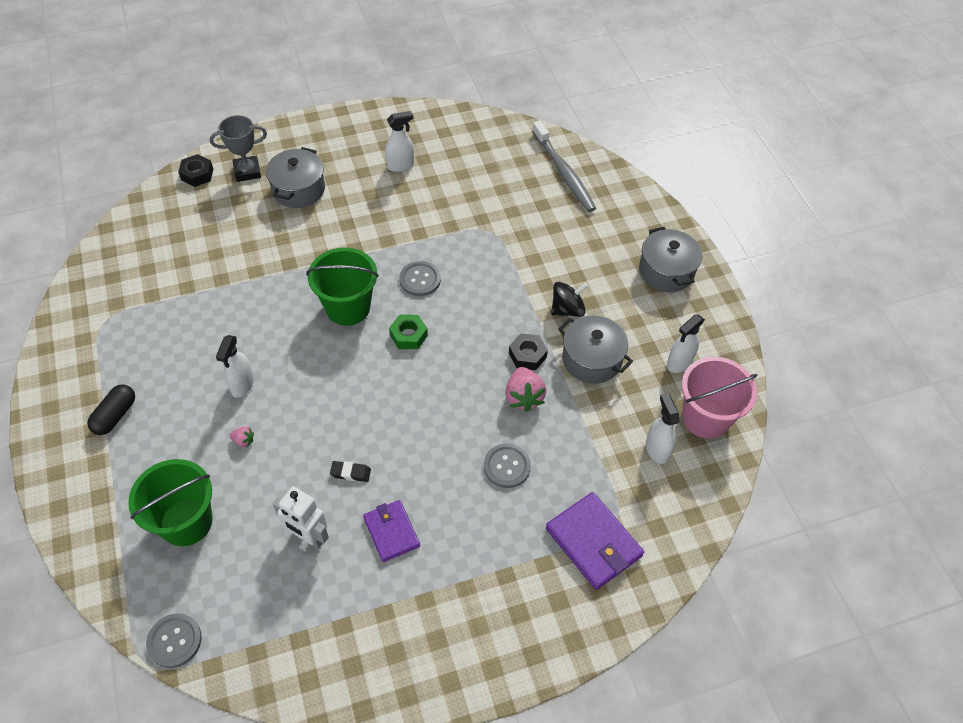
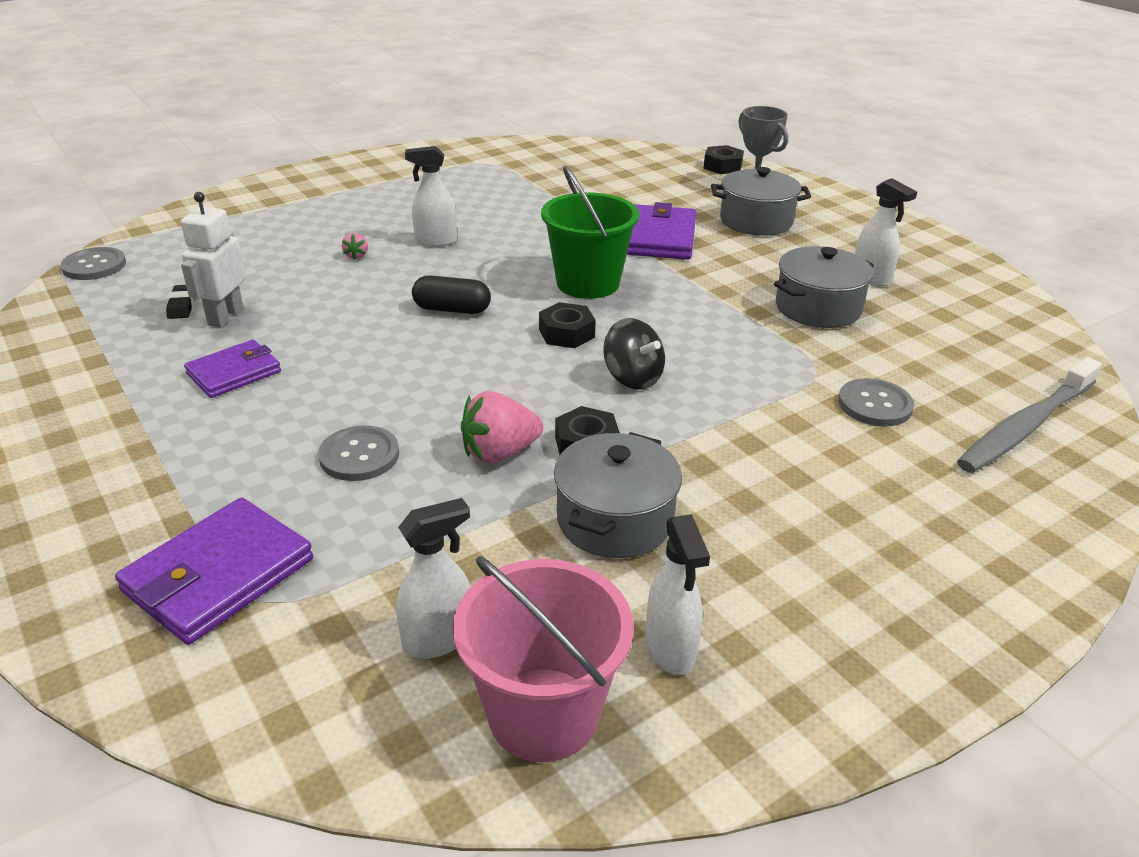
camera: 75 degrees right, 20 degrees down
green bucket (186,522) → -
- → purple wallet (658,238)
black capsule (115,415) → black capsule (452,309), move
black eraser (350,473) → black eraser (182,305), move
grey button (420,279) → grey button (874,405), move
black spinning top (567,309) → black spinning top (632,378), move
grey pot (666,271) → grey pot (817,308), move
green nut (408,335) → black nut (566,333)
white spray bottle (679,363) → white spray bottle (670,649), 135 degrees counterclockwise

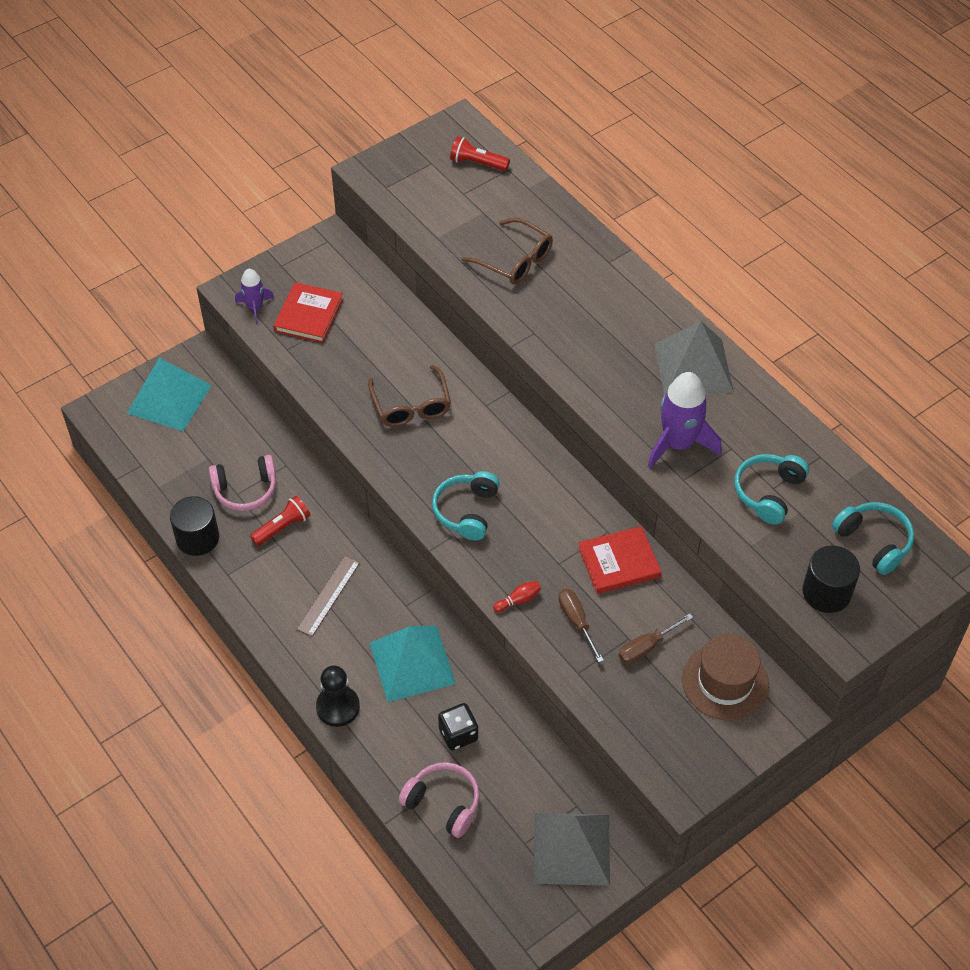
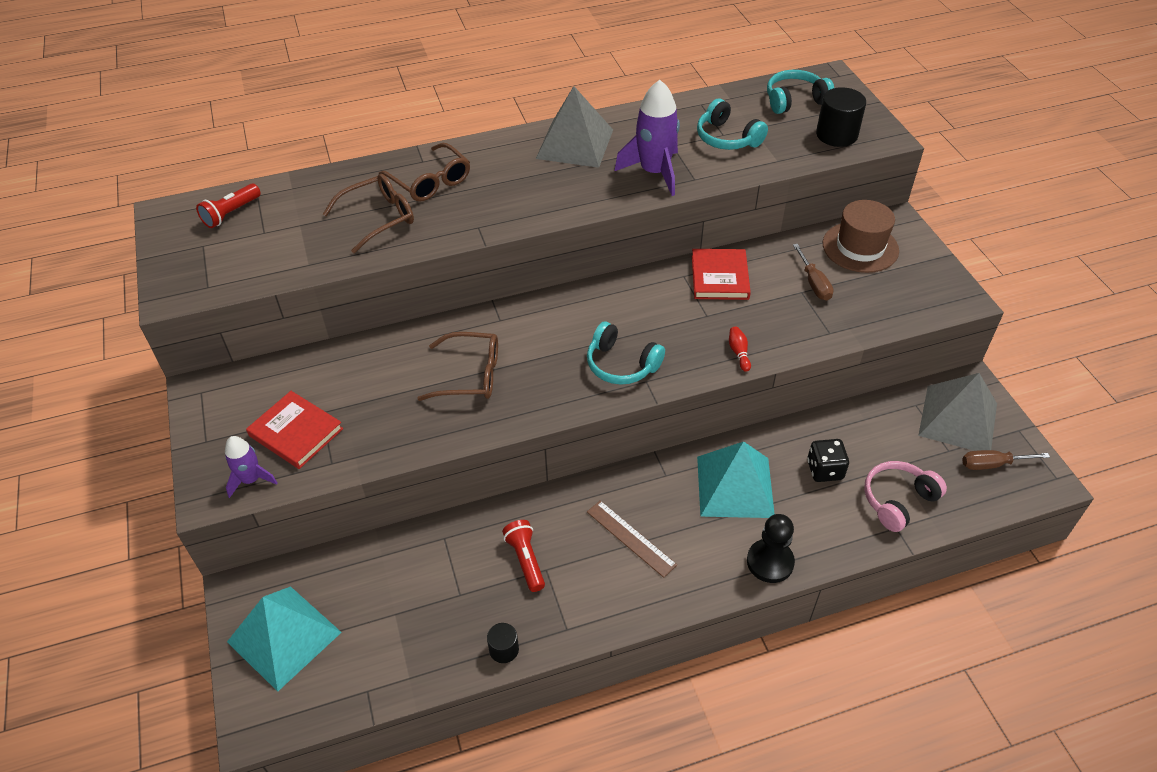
camera: 70 degrees left, 5 degrees down
pink headphones (245,490) → -
- → brown glasses (430,182)
brown screwdriver (577,622) → brown screwdriver (993,464), move
black cylinder (197,538) → black cylinder (504,649), x0.56

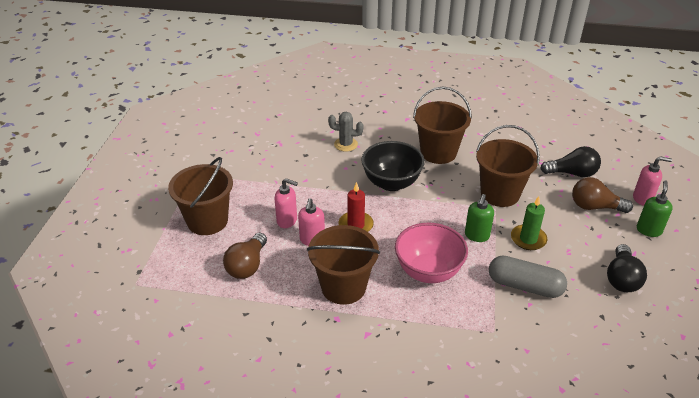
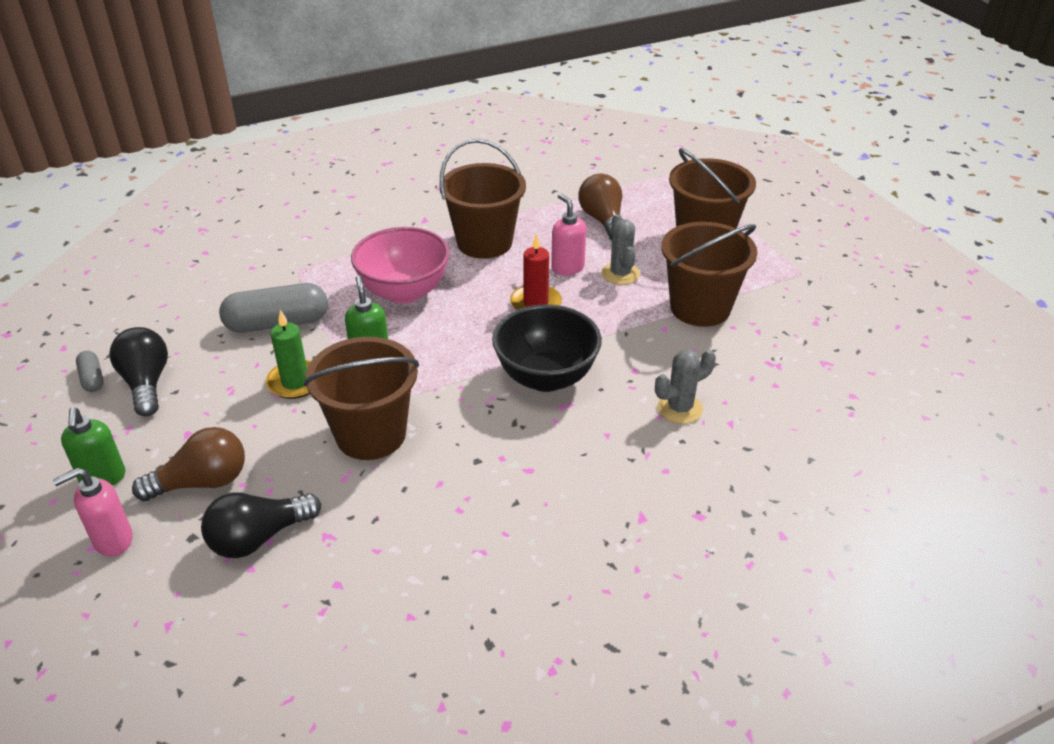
camera: 145 degrees right, 0 degrees up
- → grey capsule (92,379)
brown bucket (438,152) → brown bucket (700,308), move
pink soap dispenser (287,221) → grey cactus (620,274)

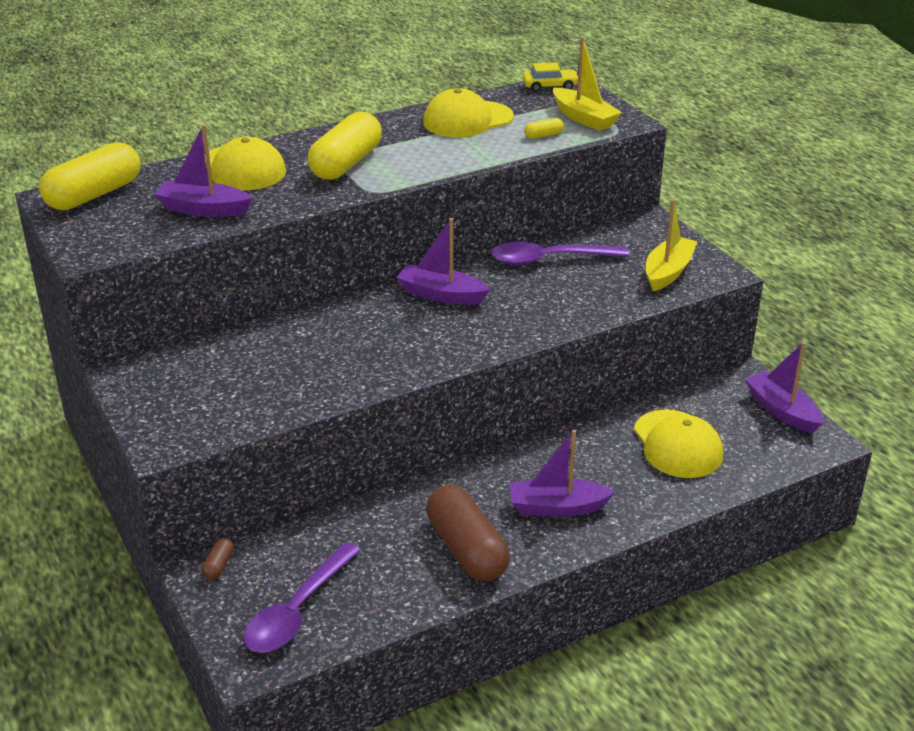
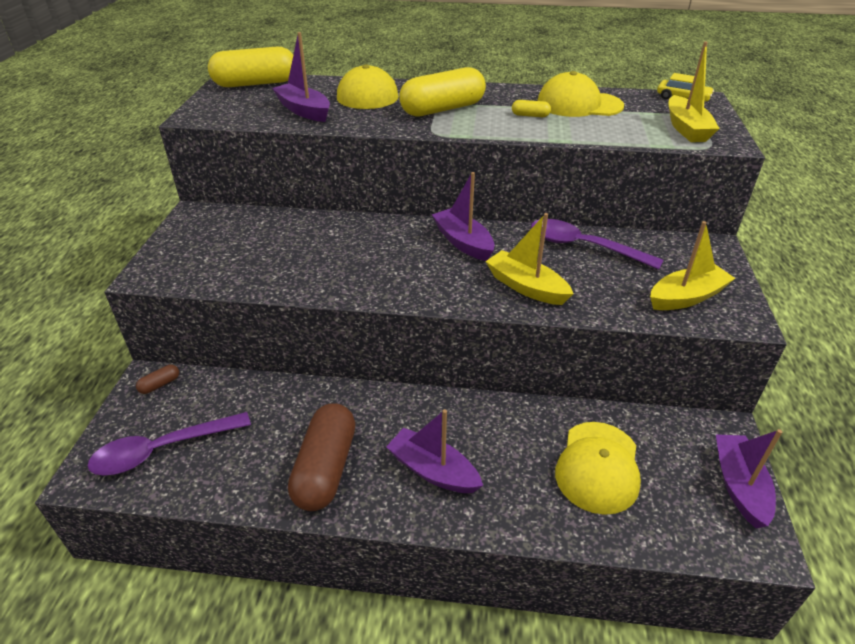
camera: 35 degrees right, 5 degrees up
- → yellow boat (526,287)
yellow capsule (543,135) → yellow capsule (530,115), move

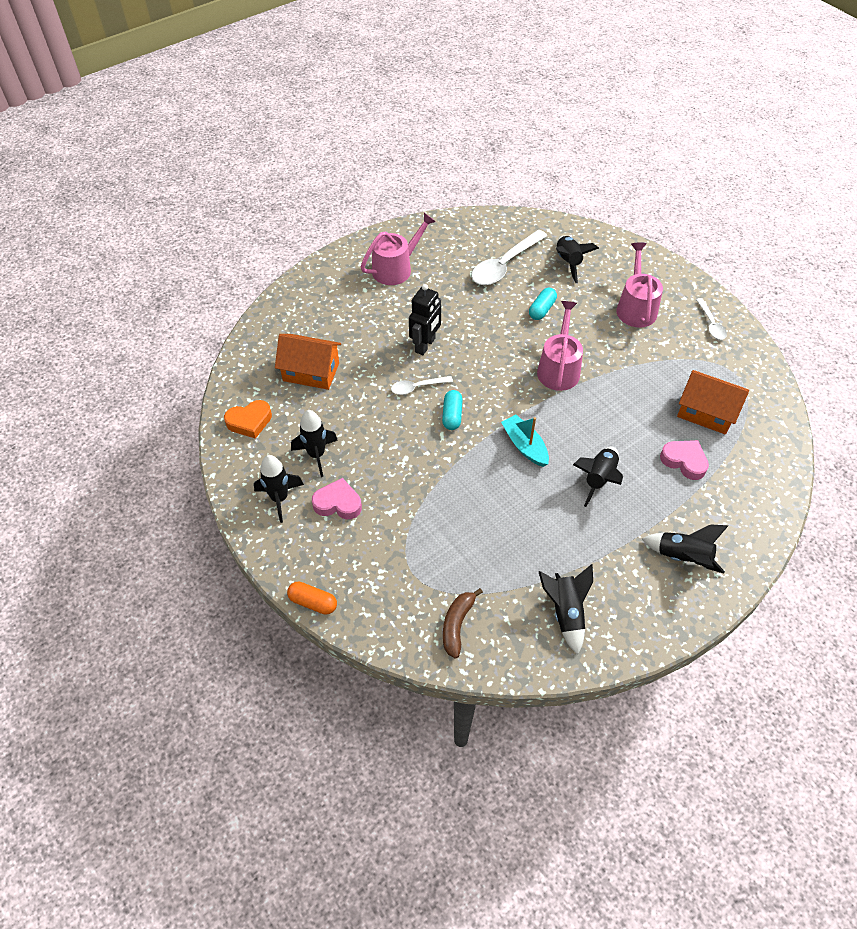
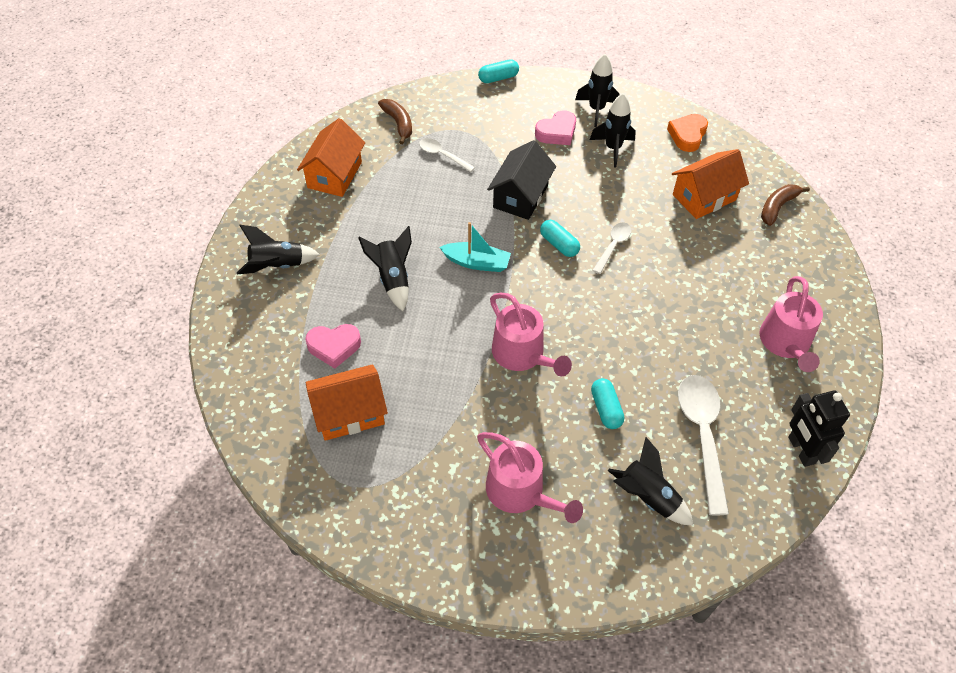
camera: 135 degrees right, 0 degrees up
- → black house (520,196)
- → brown banana (777,207)
black robot (425,345) → black robot (801,450), move
white spoon (711,324) → white spoon (442,155), move
black rocket (565,612) → orange house (334,175)
orange capsule (313,602) → turquoise capsule (498,78)

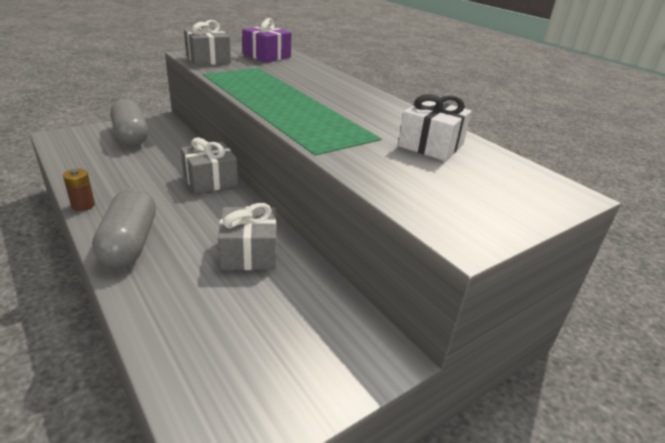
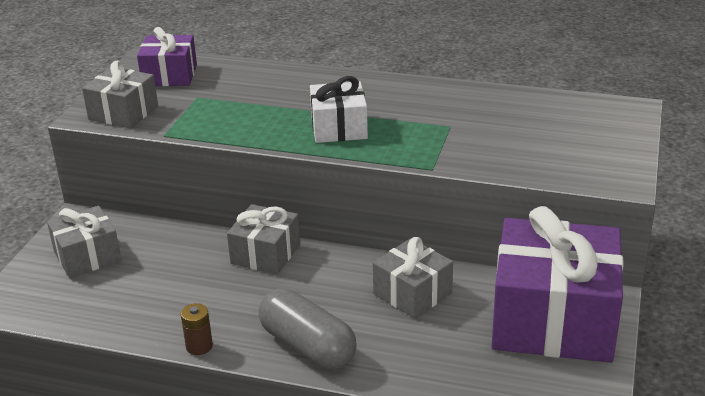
camera: 35 degrees left, 0 degrees up
- → purple gift (553,319)
white gift (431,145) → white gift (339,128), move
grey capsule (131,136) → grey gift (87,256)

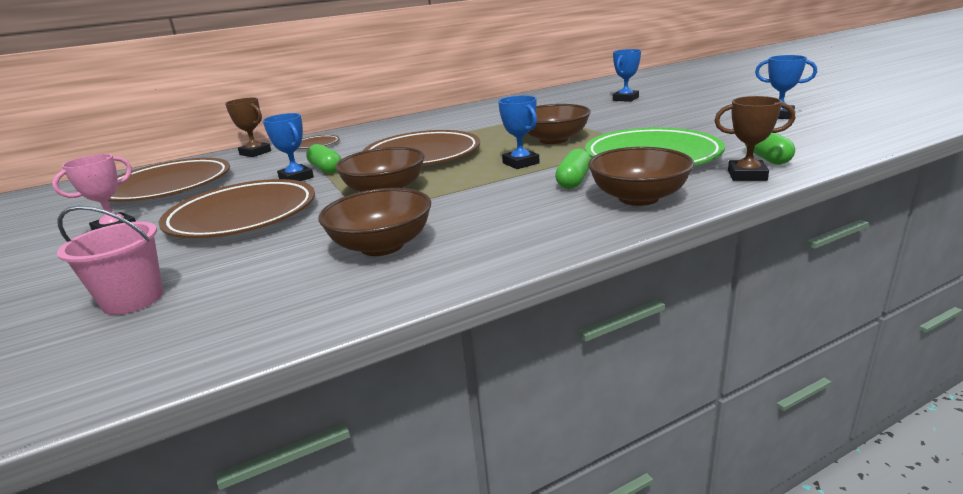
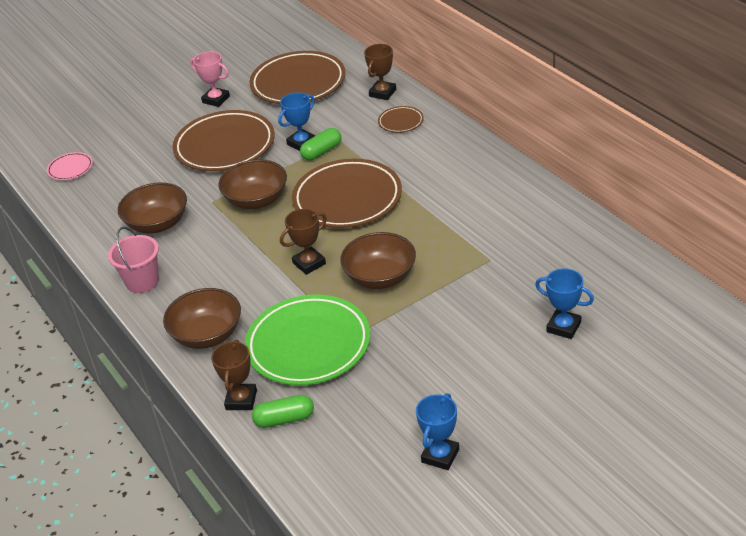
camera: 85 degrees right, 15 degrees up
green capsule (573,181) → -
- → pink plate (70,169)
pink bucket (133,299) → pink bucket (142,281), move
blue trophy (520,163) → brown trophy (309,263)

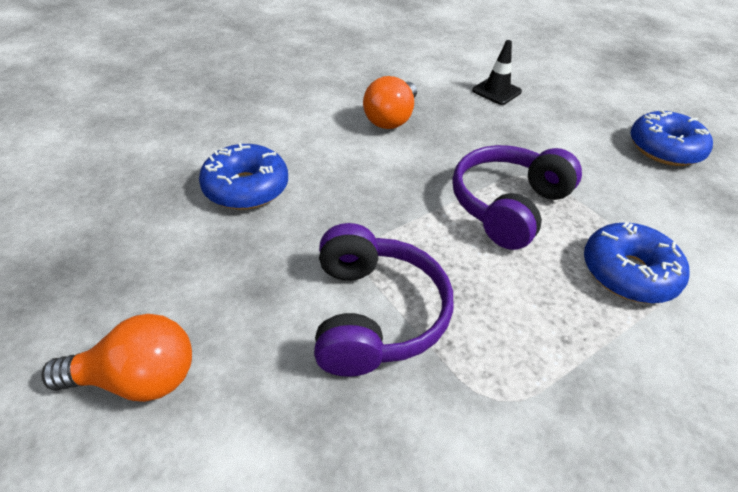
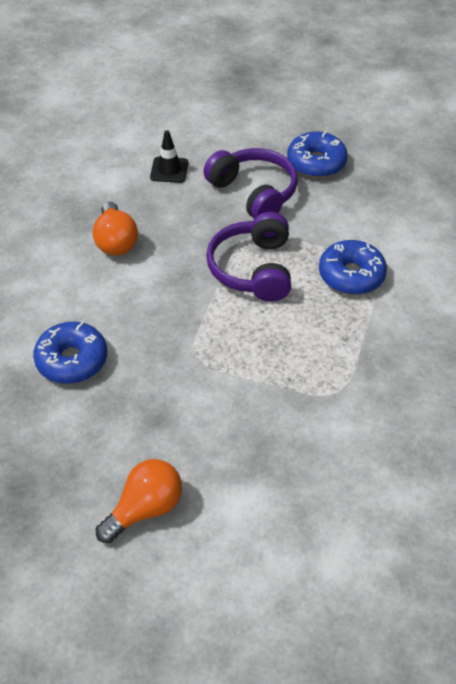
camera: 35 degrees left, 5 degrees up
purple headphones (375,314) → purple headphones (254,193), move

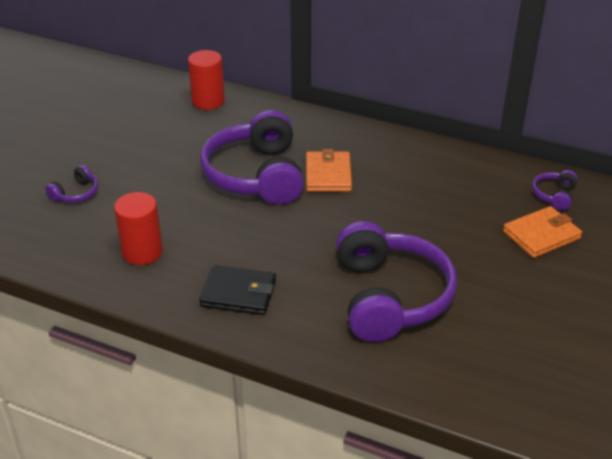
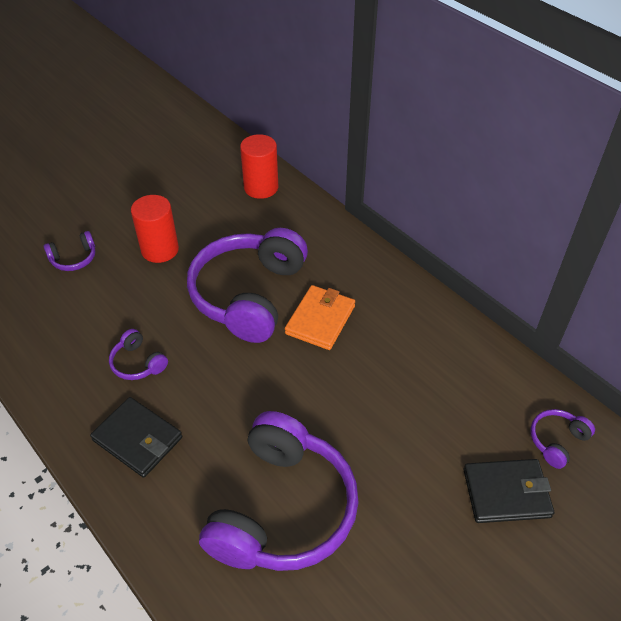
camera: 25 degrees right, 10 degrees up
- → purple headphones (138,363)
red cylinder (142,252) → red cylinder (160,250), move
orange wallet (541,235) → black wallet (506,493)

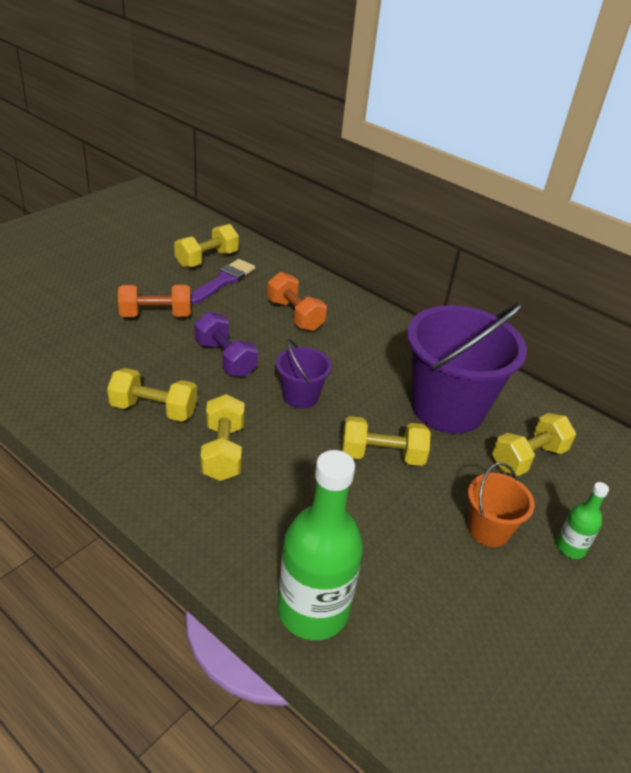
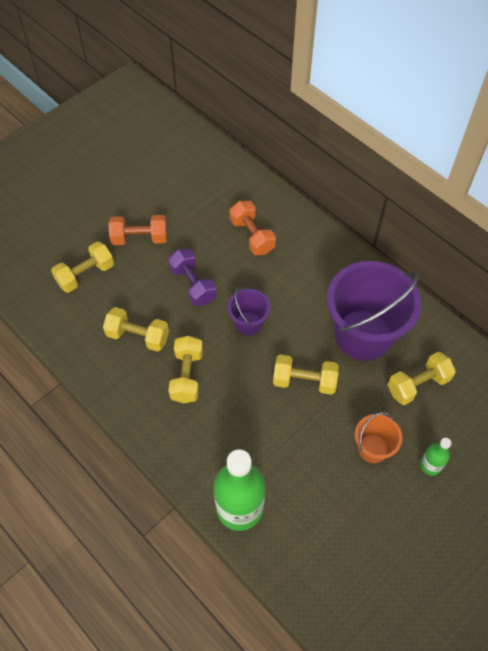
camera: 10 degrees right, 20 degrees up
purple brush (223,281) → -
yellow dumbbell (207,259) → yellow dumbbell (85,274), move

